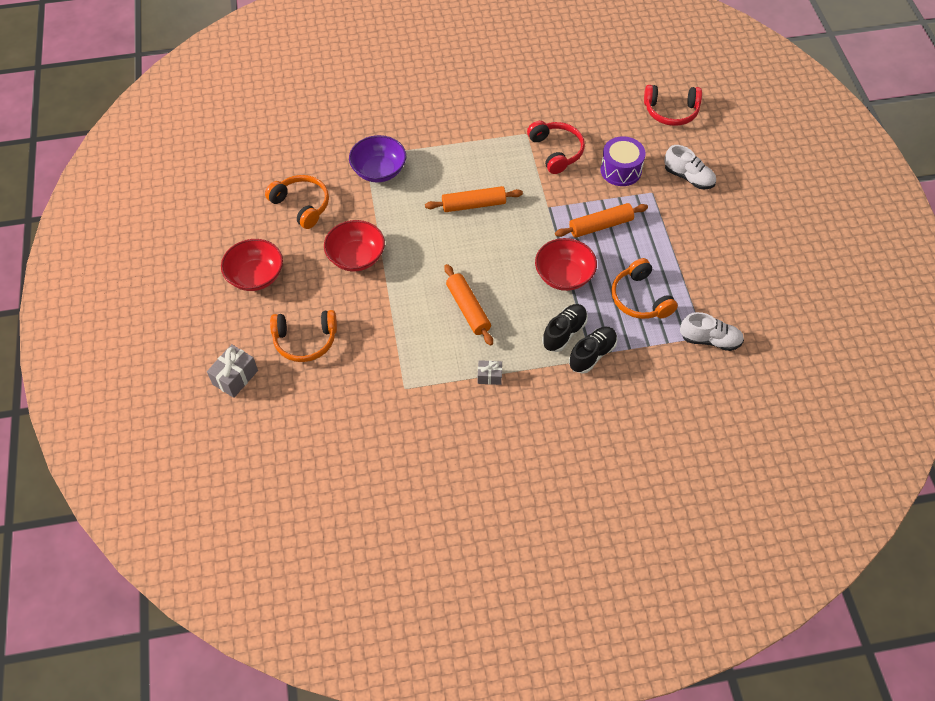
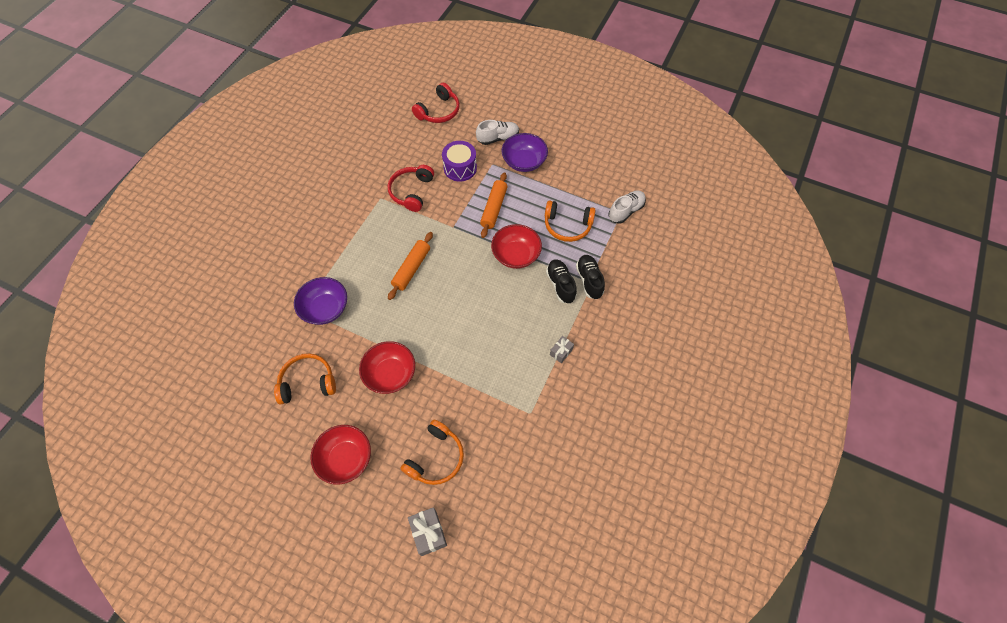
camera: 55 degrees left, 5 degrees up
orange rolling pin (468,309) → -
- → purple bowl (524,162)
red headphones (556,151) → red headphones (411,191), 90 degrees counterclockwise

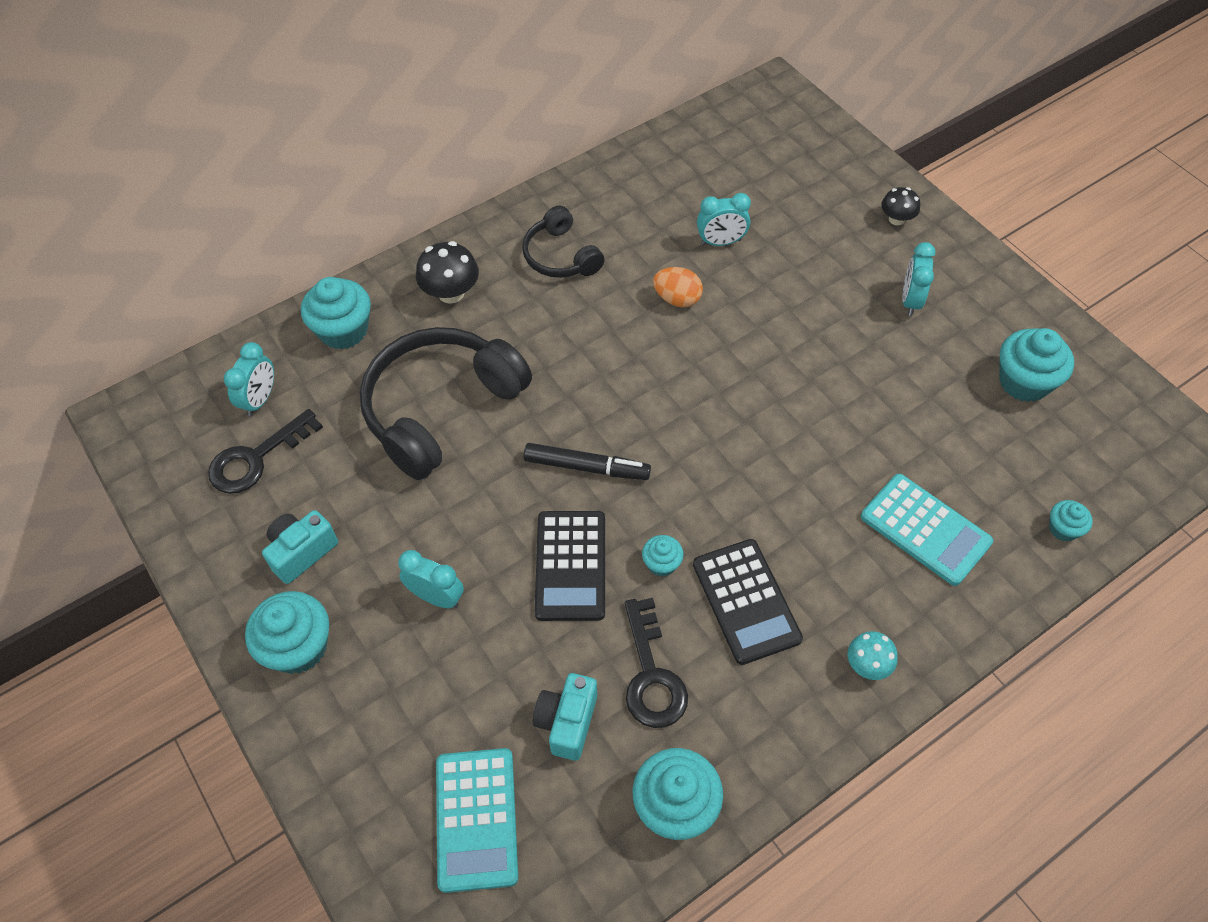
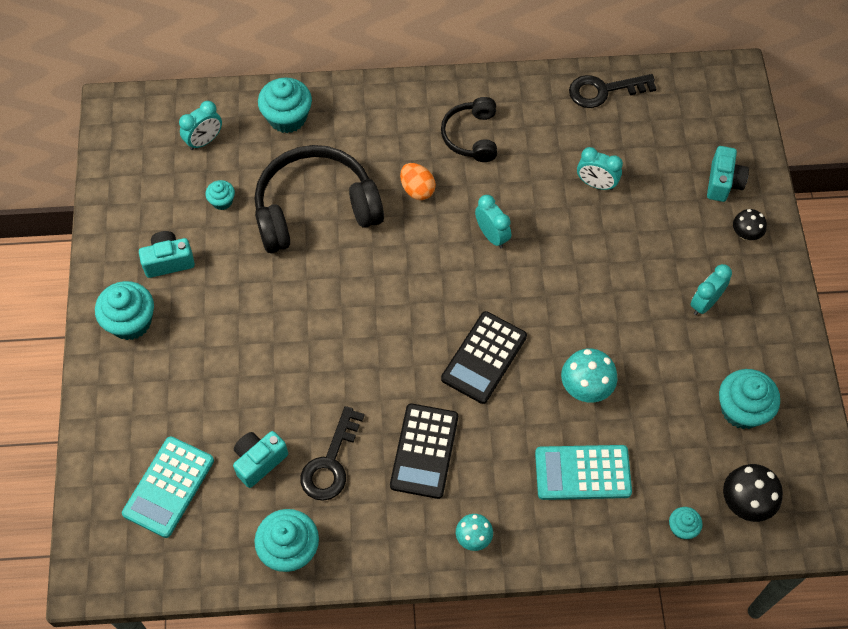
camera: 30 degrees right, 5 degrees up
black marker (587,467) → -
- → turquoise mushroom (586,387)
- → turquoise camera (723,182)
black key (256,458) → black key (604,91), move
turquoise clock (436,597) → turquoise clock (492,235), move
black mushroom (451,293) → black mushroom (746,502), move
black calculator (571,566) → black calculator (484,358), move
turquoise cupcake (662,563) → turquoise cupcake (222,201), move
orange egg (677,299) → orange egg (417,189), move
turquoise calculator (925,529) → turquoise calculator (582,473), 105 degrees clockwise

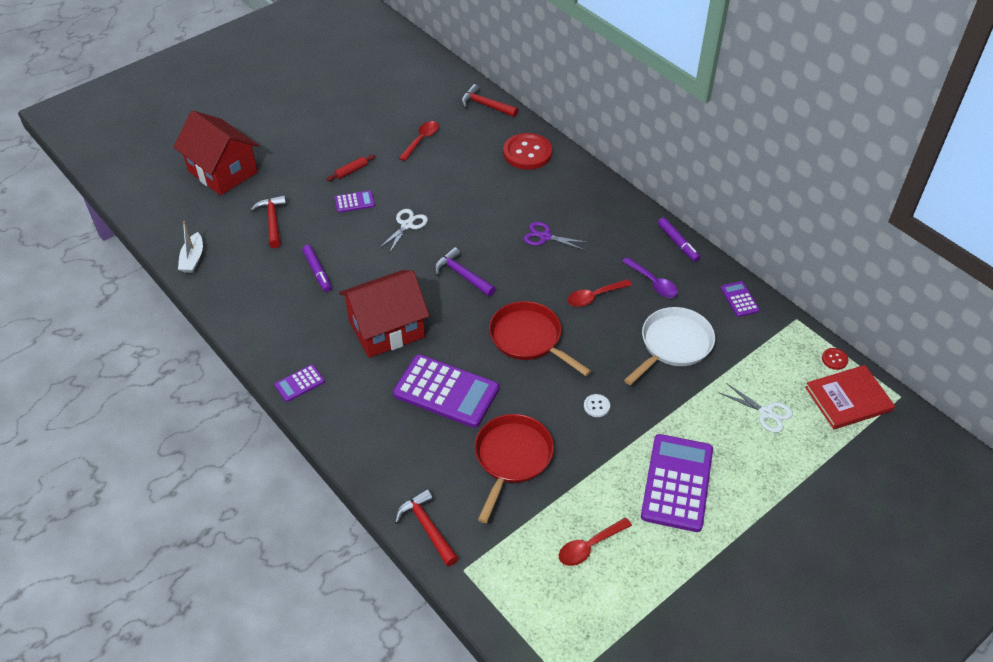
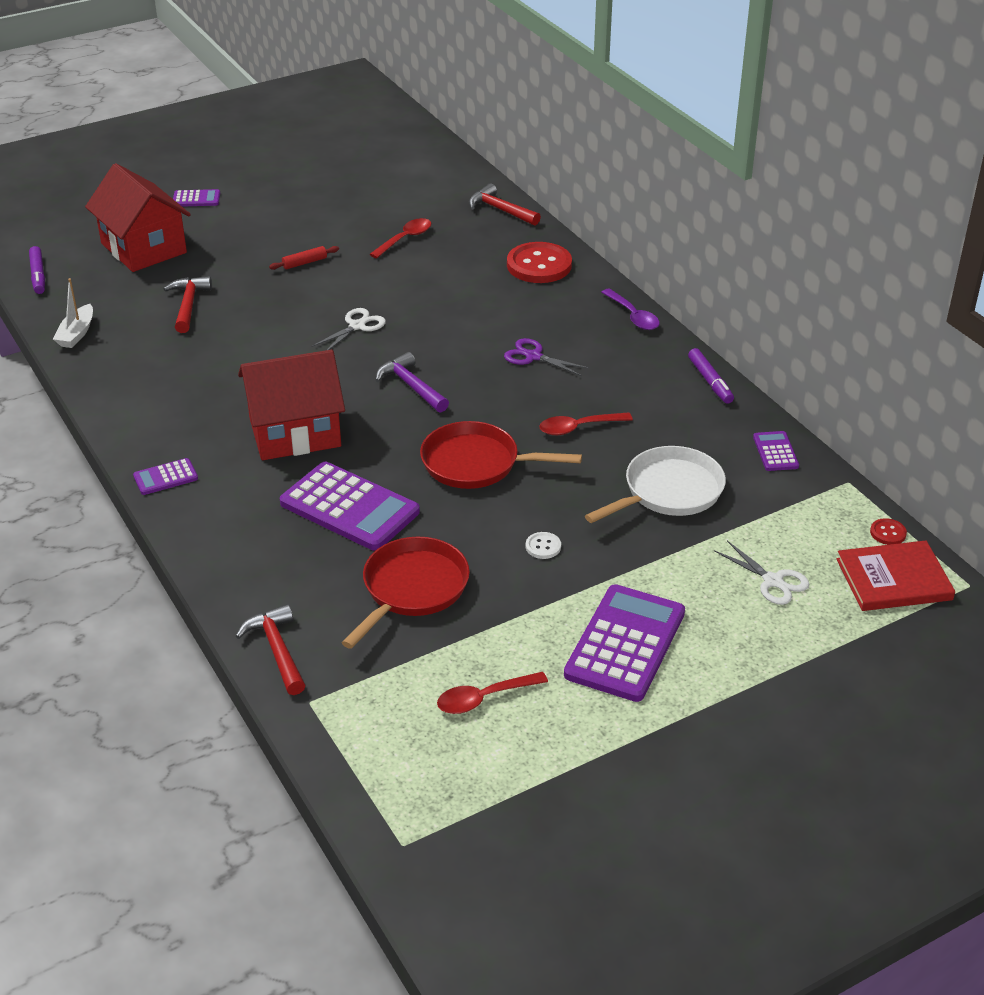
camera: 10 degrees right, 10 degrees down
purple marker (317,271) → purple marker (38,275), move
purple calculator (354,202) → purple calculator (196,199), move
purple spoon (653,283) → purple spoon (633,316), move
red pan (529,339) → red pan (477,463), 45 degrees counterclockwise

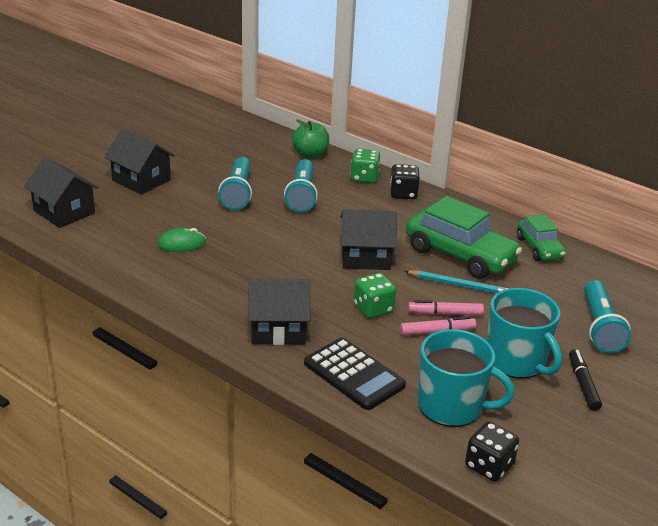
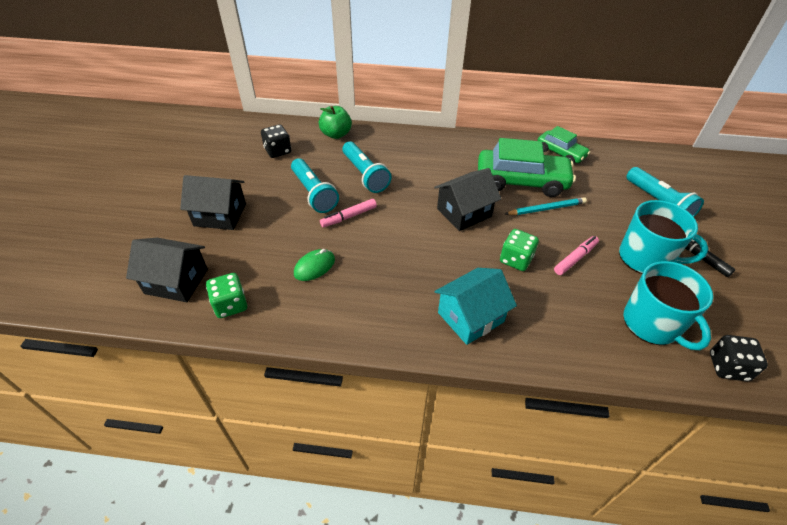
camera: 30 degrees left, 15 degrees up
black calculator (354,374) → -
green dice (364,178) → green dice (230,305), move
black dice (403,194) → black dice (278,151), move
pink marker (445,313) → pink marker (349,216), move
black house (278,329) → turquoise house (470,317)
turquoise mug (452,406) → turquoise mug (652,324), 75 degrees clockwise

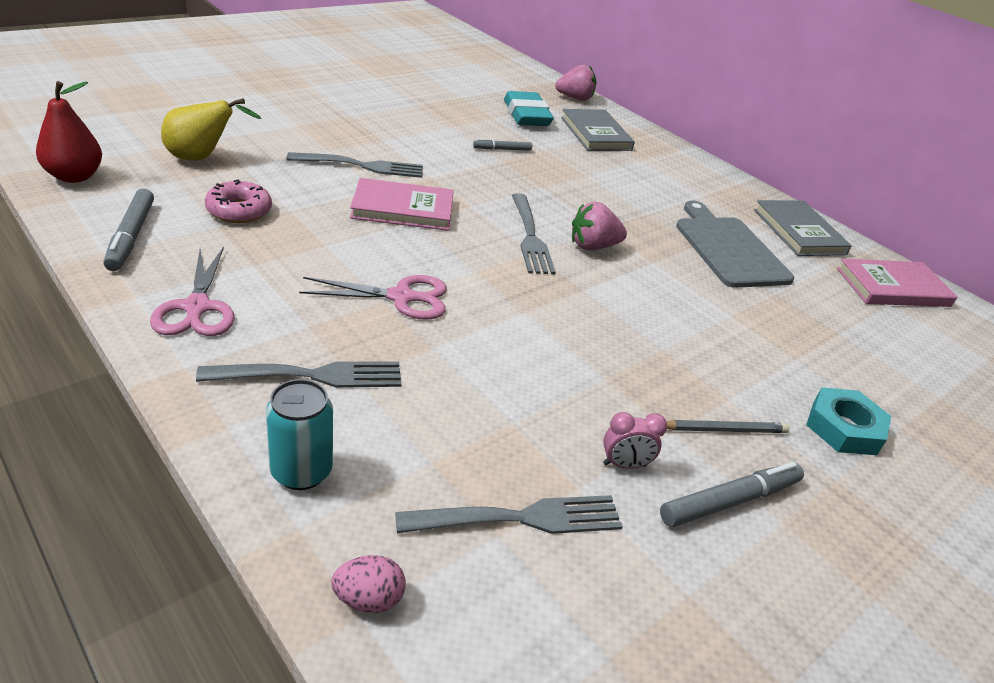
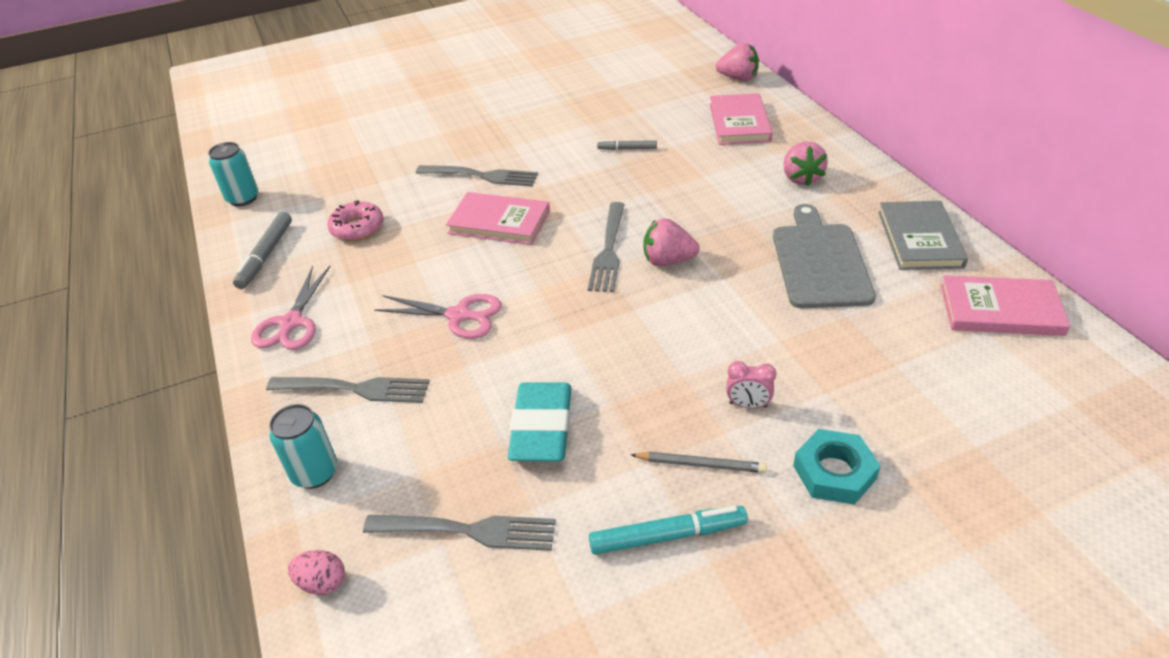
camera: 25 degrees right, 5 degrees up
yellow pear (202,158) → -
- → pink strawberry (801,178)
turquoise eraser (526,115) → turquoise eraser (542,428), move
pink clock (624,465) → pink clock (748,405), move
red pear (74,176) → turquoise can (243,198)
grey book (595,134) → pink book (739,123)
grey marker (730,501) → turquoise marker (667,536)

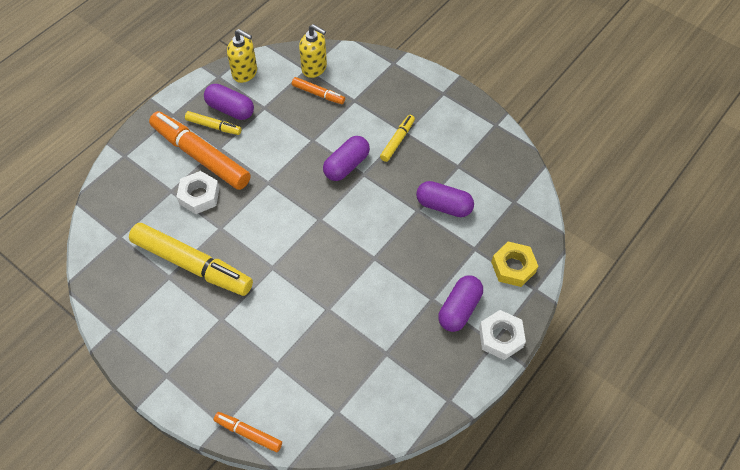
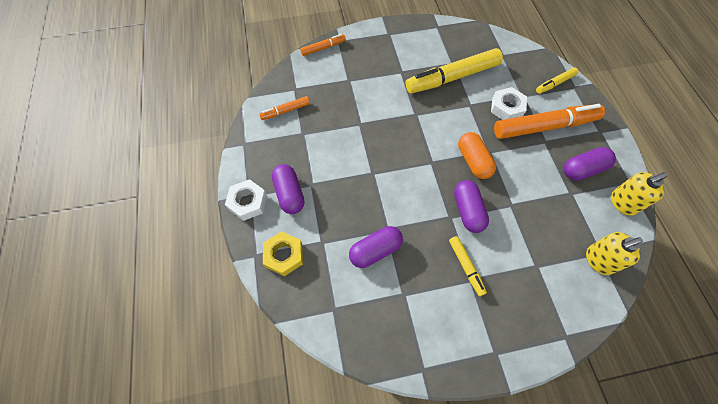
camera: 130 degrees right, 5 degrees up
- → orange capsule (473,161)
yellow marker (214,126) → yellow marker (555,83), move
orange marker (318,94) → orange marker (285,111), move

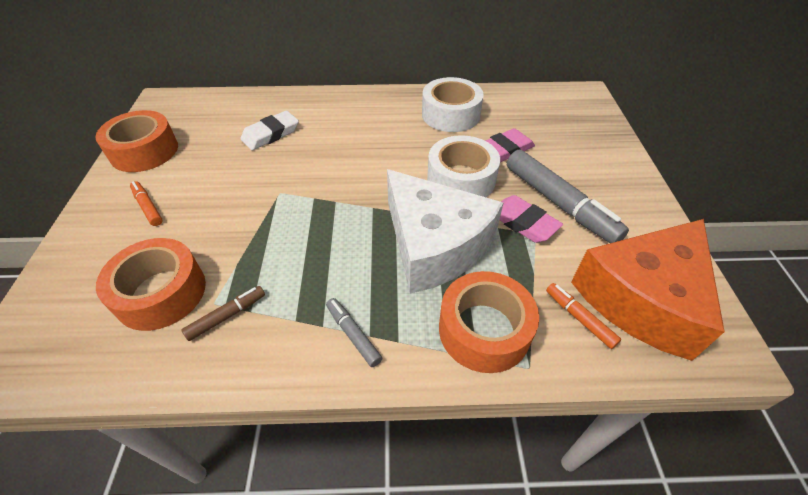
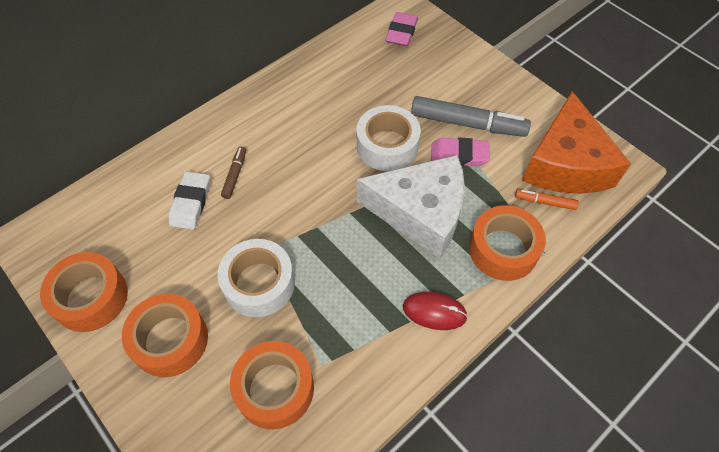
camera: 40 degrees left, 10 degrees up
brown marker (227,316) → brown marker (235,175), move
white tape (450,114) → white tape (259,284), move
pink eraser (505,149) → pink eraser (401,32), move
orange marker (148,207) → orange tape (170,340)
grey marker (353,335) → red mouse (434,311)

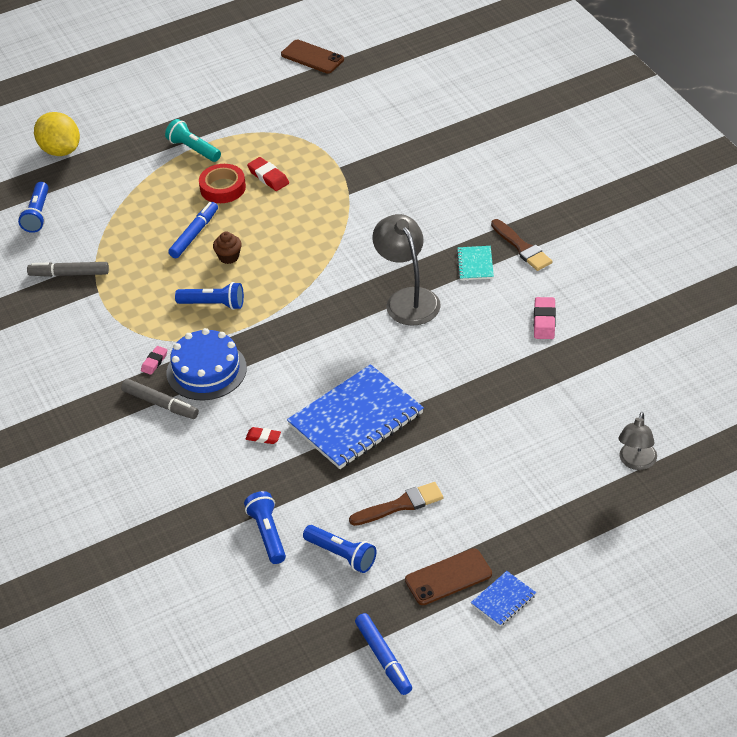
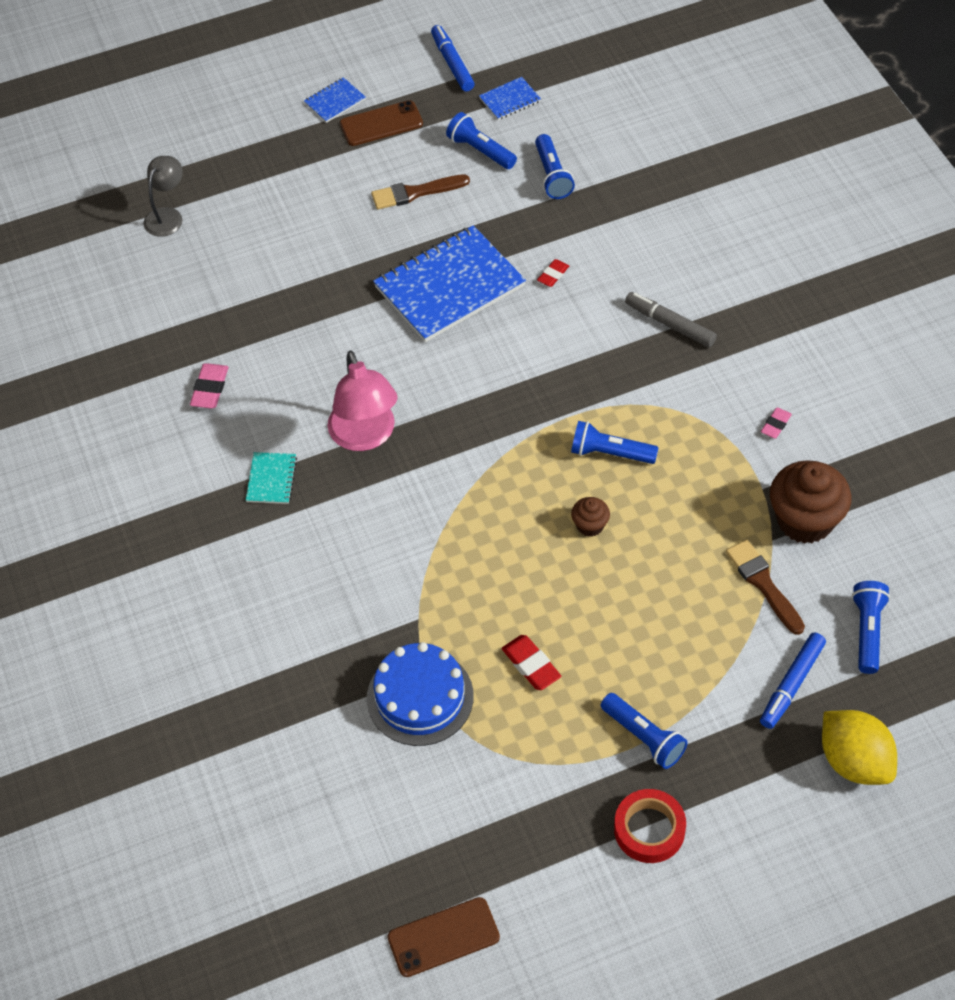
camera: 175 degrees left, 10 degrees up
- → blue notebook (510,100)
pink eraser (154,362) → pink eraser (775,425), move
blue cake (206,370) → blue cake (420,697), move
blue marker (194,234) → blue marker (792,684), move
red tape (223,188) → red tape (649,829), move
brown brush (522,247) → brown brush (763,584), move
grey marker (69,274) → brown cupcake (805,520)
turquoise flashlight (193,149) → blue flashlight (643,737)
grey lamp (408,299) → pink lamp (365,436)
red eraser (263,437) → red eraser (553,275), 75 degrees counterclockwise
brown phone (312,57) → brown phone (443,937), 60 degrees counterclockwise

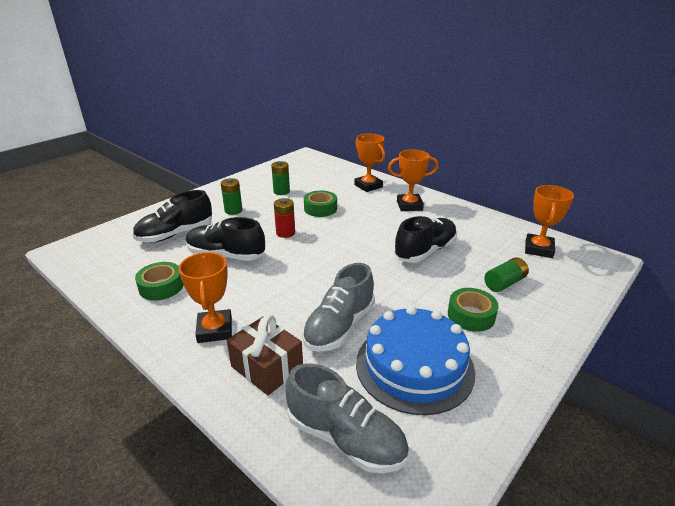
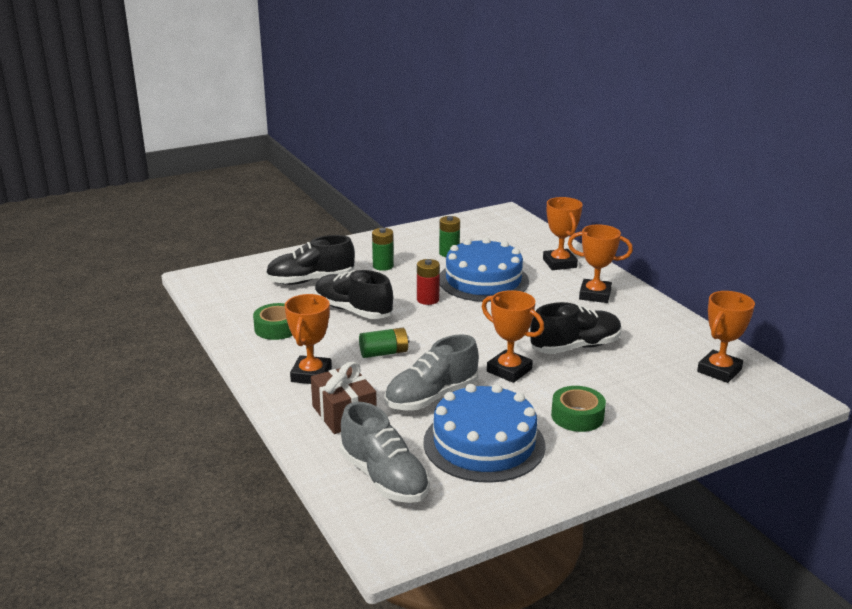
camera: 20 degrees right, 5 degrees down
- → orange trophy (509,370)
green battery (504,283) → green battery (384,353), move
green tape (320,209) → blue cake (483,280)

